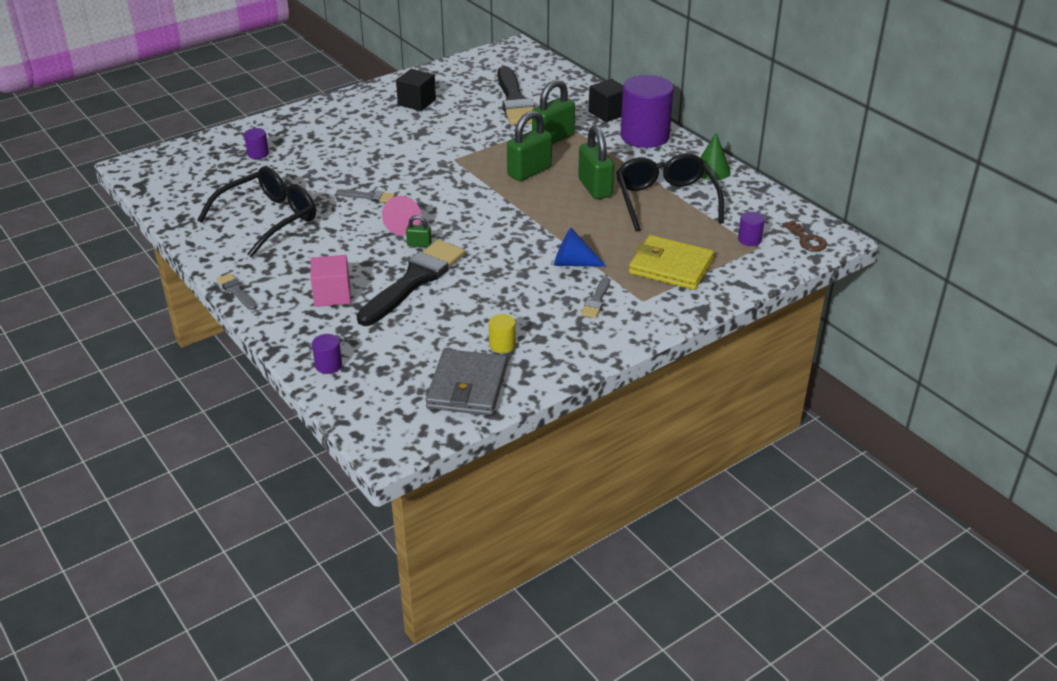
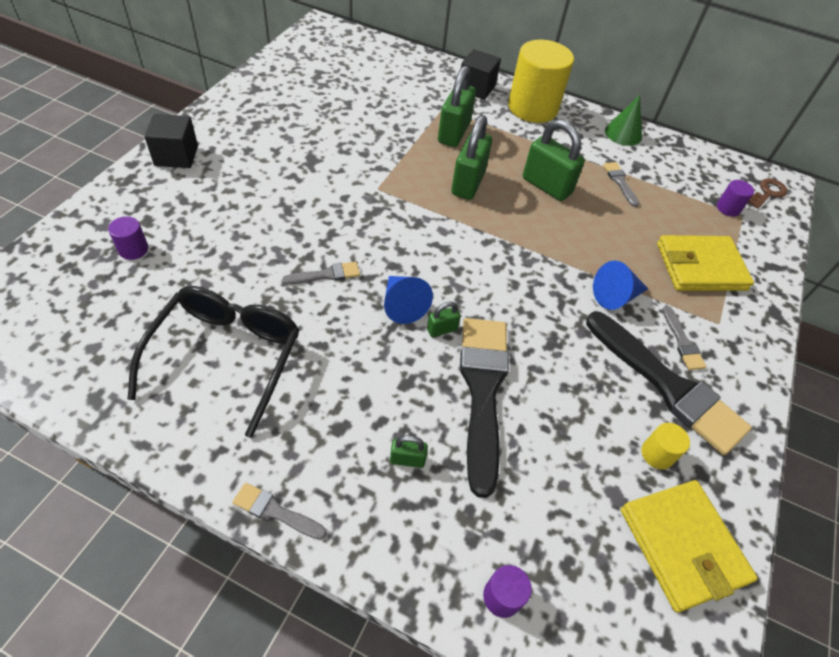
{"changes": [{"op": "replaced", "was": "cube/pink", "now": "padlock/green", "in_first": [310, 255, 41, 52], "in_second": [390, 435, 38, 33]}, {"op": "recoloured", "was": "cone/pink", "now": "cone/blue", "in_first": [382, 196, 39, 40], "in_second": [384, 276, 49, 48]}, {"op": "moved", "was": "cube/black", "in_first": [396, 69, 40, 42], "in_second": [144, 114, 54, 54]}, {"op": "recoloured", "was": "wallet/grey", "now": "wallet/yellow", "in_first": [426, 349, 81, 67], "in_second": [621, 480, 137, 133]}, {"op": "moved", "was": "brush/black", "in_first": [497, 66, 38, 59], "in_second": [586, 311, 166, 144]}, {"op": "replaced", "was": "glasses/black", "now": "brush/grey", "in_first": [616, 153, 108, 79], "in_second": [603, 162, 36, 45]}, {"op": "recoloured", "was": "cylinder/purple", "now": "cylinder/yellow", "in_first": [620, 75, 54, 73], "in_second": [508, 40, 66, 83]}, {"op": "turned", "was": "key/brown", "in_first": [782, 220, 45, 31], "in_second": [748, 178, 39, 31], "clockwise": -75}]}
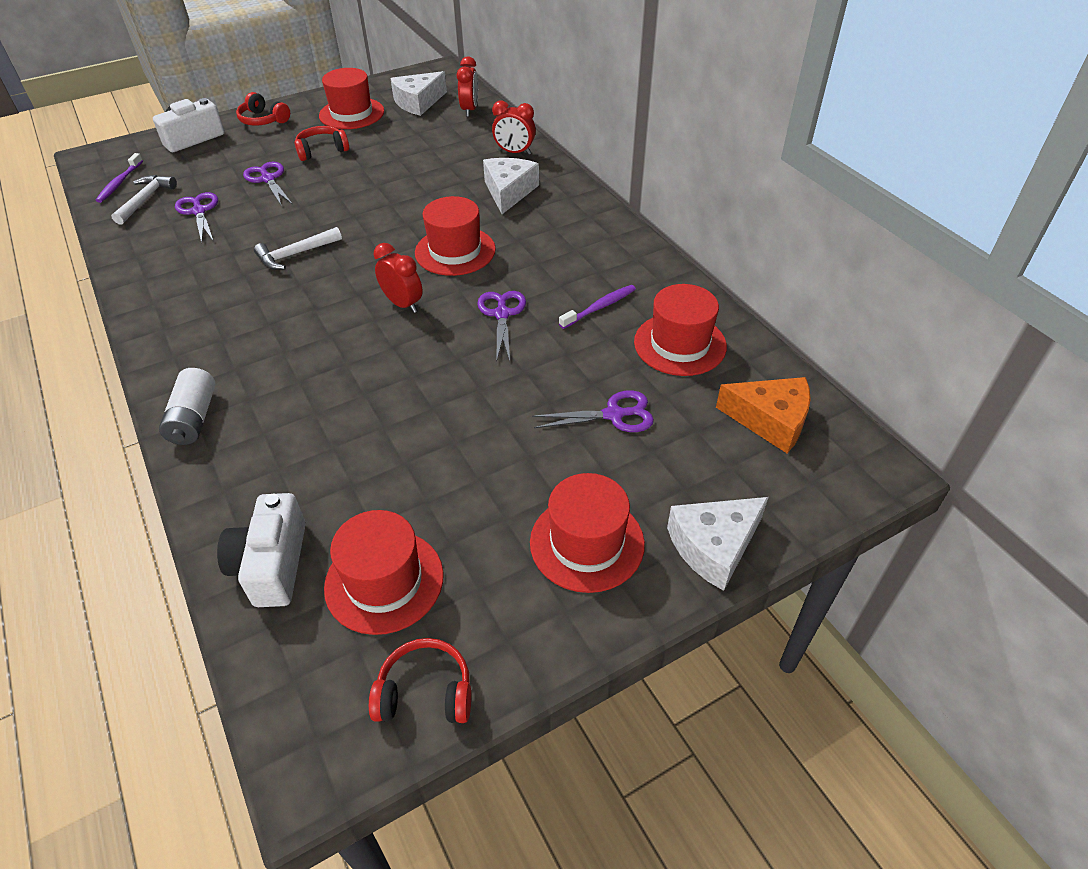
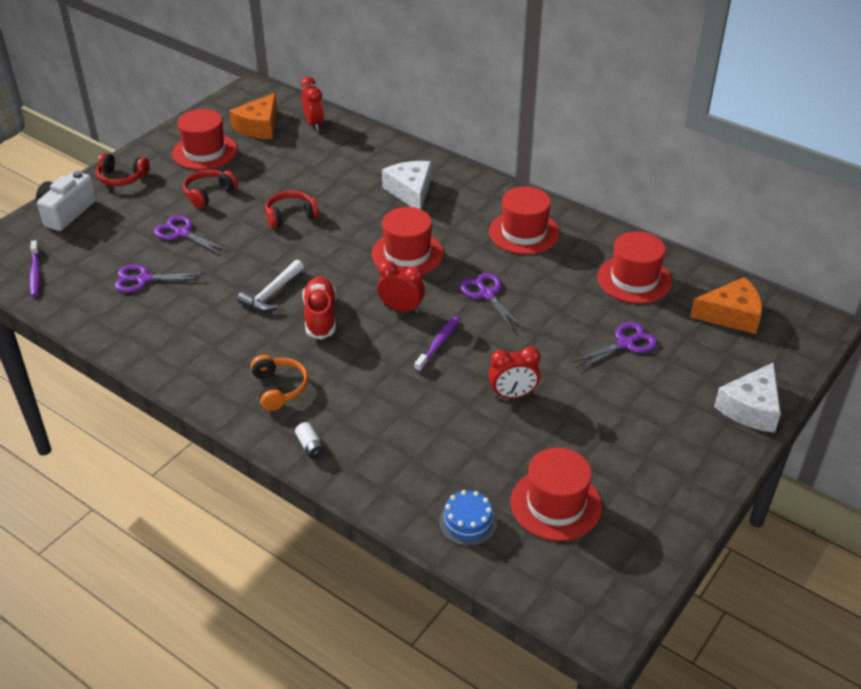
{"changes": [{"op": "removed", "was": "hammer/white", "in_first": [111, 175, 66, 50]}, {"op": "resized", "was": "battery/white", "in_first": [159, 368, 56, 77], "in_second": [295, 422, 30, 37], "ratio": 0.57}, {"op": "turned", "was": "scissors/purple", "in_first": [175, 192, 43, 51], "in_second": [115, 265, 90, 28], "clockwise": -45}, {"op": "replaced", "was": "camera/white", "now": "cake/blue", "in_first": [217, 493, 89, 114], "in_second": [439, 490, 58, 56]}, {"op": "moved", "was": "headphones/red", "in_first": [369, 638, 102, 85], "in_second": [265, 191, 54, 37]}, {"op": "recoloured", "was": "cheese/white", "now": "cheese/orange", "in_first": [390, 71, 57, 45], "in_second": [229, 93, 48, 46]}, {"op": "moved", "was": "clock/red", "in_first": [492, 101, 44, 54], "in_second": [489, 346, 51, 52]}, {"op": "moved", "was": "hat/red", "in_first": [530, 473, 115, 120], "in_second": [489, 186, 71, 69]}, {"op": "moved", "was": "toothbrush/purple", "in_first": [559, 285, 77, 44], "in_second": [415, 316, 45, 56]}, {"op": "added", "now": "headphones/orange", "in_second": [251, 355, 58, 56]}, {"op": "added", "now": "shoe/red", "in_second": [303, 277, 33, 62]}]}
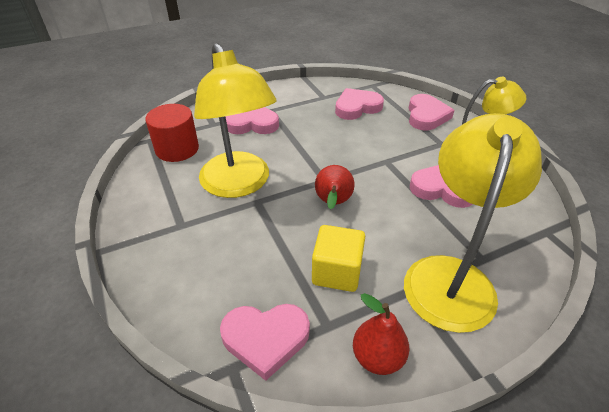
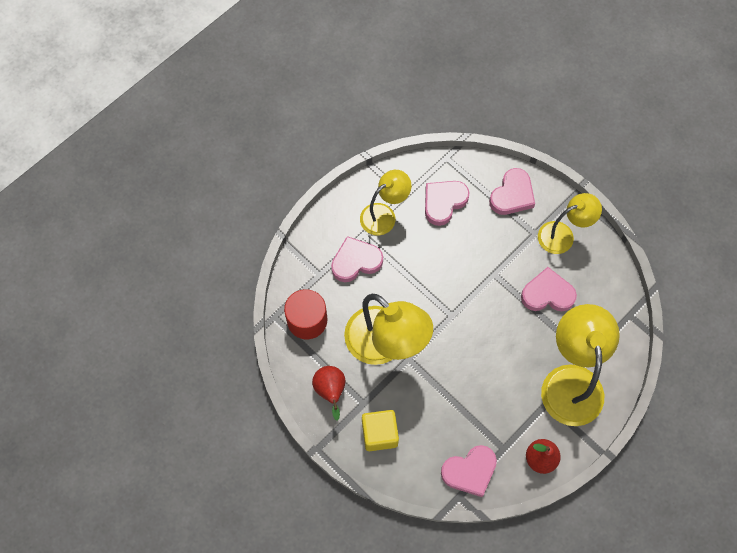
{"changes": [{"op": "moved", "was": "cube/yellow", "in_first": [312, 225, 53, 67], "in_second": [362, 410, 37, 41]}, {"op": "moved", "was": "pear/red", "in_first": [315, 165, 40, 44], "in_second": [312, 366, 34, 55]}, {"op": "turned", "was": "heart/pink", "in_first": [409, 94, 45, 36], "in_second": [489, 168, 46, 47], "clockwise": 45}, {"op": "added", "now": "lamp/yellow", "in_second": [360, 170, 52, 65]}]}
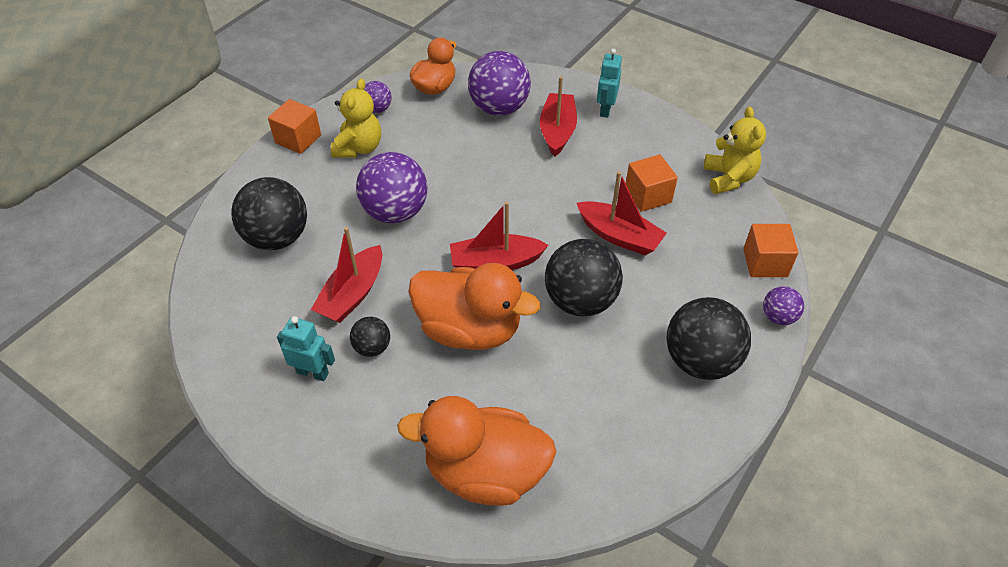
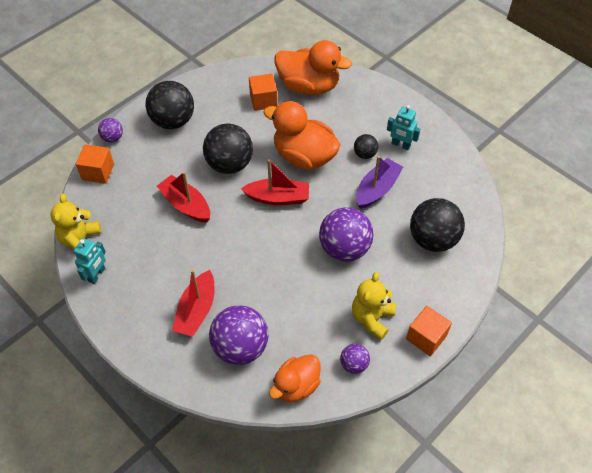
{"changes": [{"op": "recoloured", "was": "boat/red", "now": "boat/purple", "in_first": [311, 227, 71, 96], "in_second": [356, 156, 47, 53]}, {"op": "moved", "was": "robot/turquoise", "in_first": [597, 49, 25, 69], "in_second": [74, 238, 32, 46]}, {"op": "moved", "was": "cube/orange", "in_first": [626, 154, 52, 58], "in_second": [249, 74, 29, 37]}]}
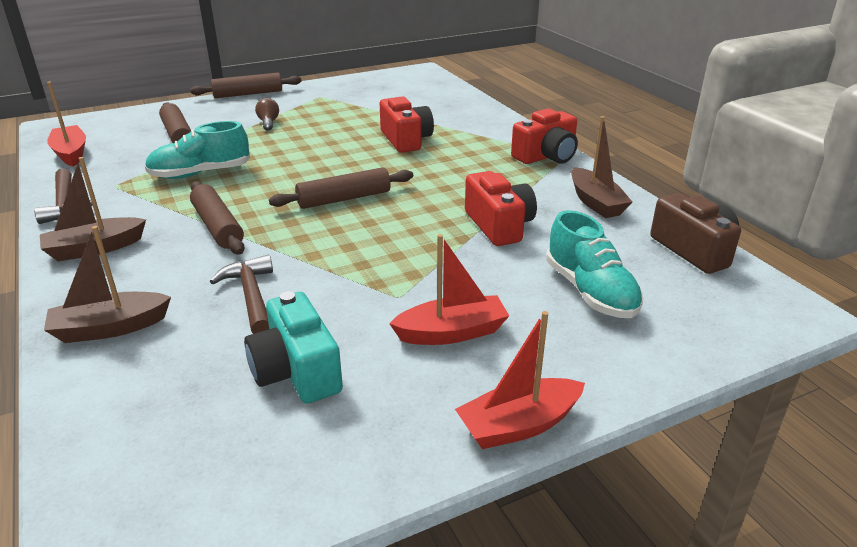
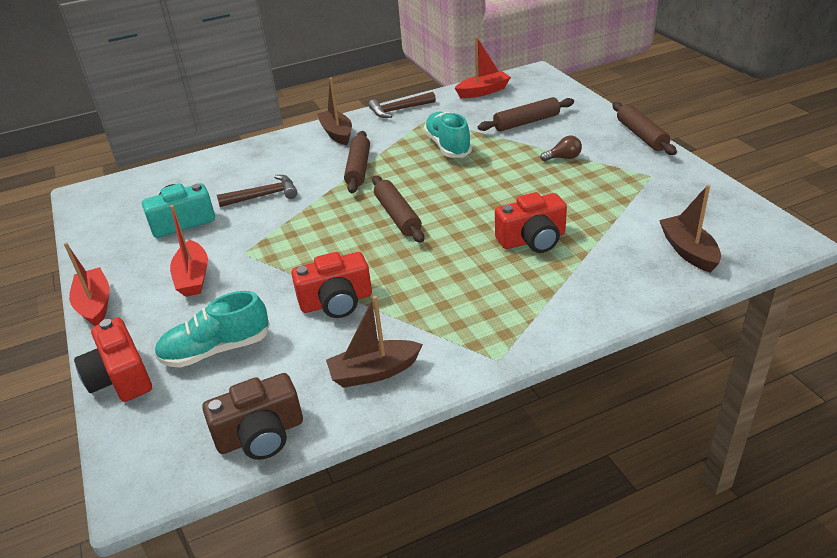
{"changes": [{"op": "moved", "was": "boat/brown", "in_first": [44, 226, 127, 117], "in_second": [659, 185, 62, 88]}, {"op": "turned", "was": "rolling pin/brown", "in_first": [190, 181, 55, 74], "in_second": [344, 131, 26, 62], "clockwise": -60}, {"op": "moved", "was": "camera/red", "in_first": [511, 108, 67, 56], "in_second": [74, 317, 78, 85]}]}
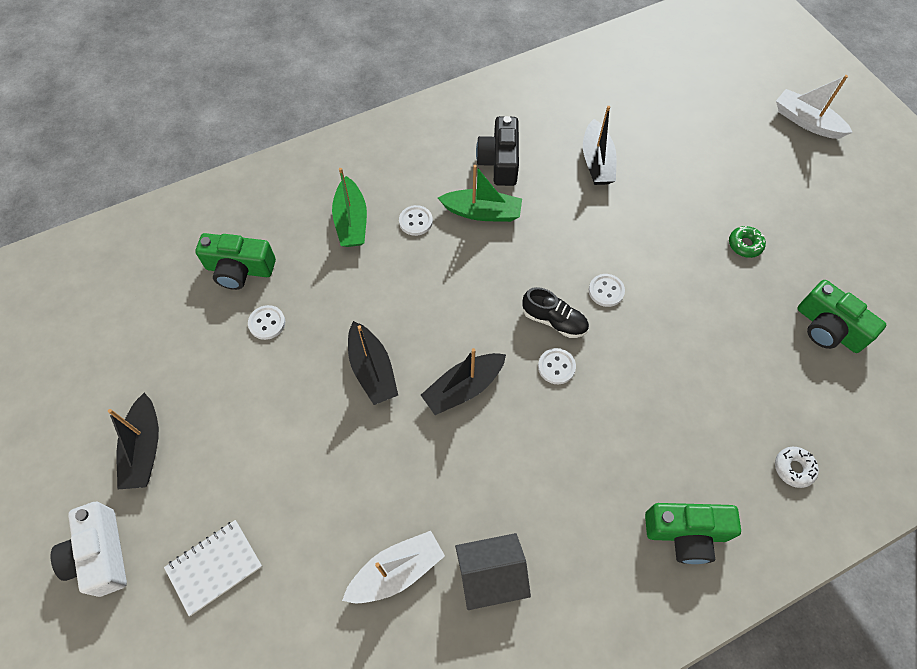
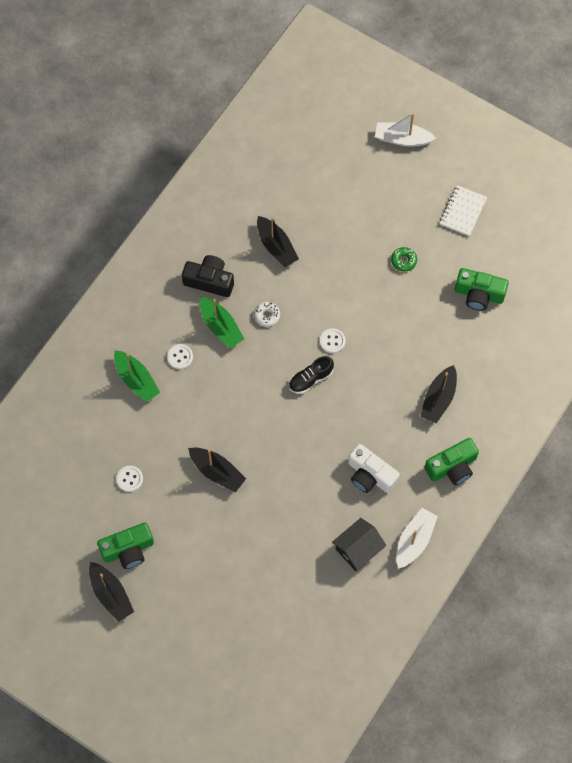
{"changes": [{"op": "moved", "was": "camera/white", "in_first": [50, 502, 77, 95], "in_second": [348, 444, 52, 49]}, {"op": "moved", "was": "notebook/white", "in_first": [164, 520, 98, 96], "in_second": [440, 185, 47, 51]}, {"op": "moved", "was": "camera/green", "in_first": [195, 233, 81, 57], "in_second": [97, 522, 57, 47]}, {"op": "moved", "was": "boat/white", "in_first": [342, 531, 103, 72], "in_second": [396, 508, 42, 61]}, {"op": "moved", "was": "boat/black", "in_first": [421, 348, 85, 67], "in_second": [420, 365, 37, 58]}, {"op": "turned", "was": "boat/green", "in_first": [438, 165, 84, 57], "in_second": [199, 297, 45, 52], "clockwise": 75}, {"op": "turned", "was": "camera/black", "in_first": [476, 116, 43, 70], "in_second": [182, 255, 52, 42], "clockwise": 135}, {"op": "turned", "was": "shoe/black", "in_first": [522, 287, 67, 51], "in_second": [289, 356, 45, 38], "clockwise": 150}, {"op": "removed", "was": "button/white", "in_first": [538, 348, 38, 36]}, {"op": "moved", "was": "donut/white", "in_first": [775, 447, 44, 41], "in_second": [254, 302, 26, 25]}]}
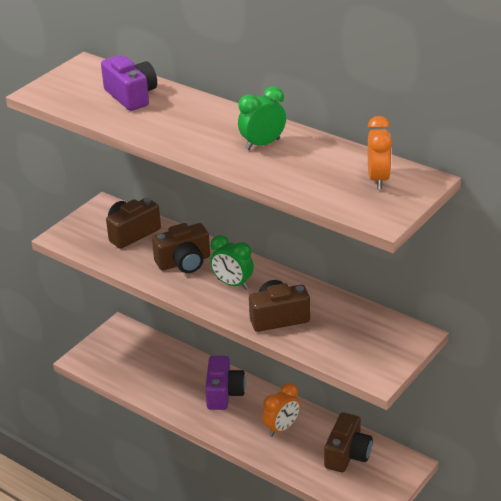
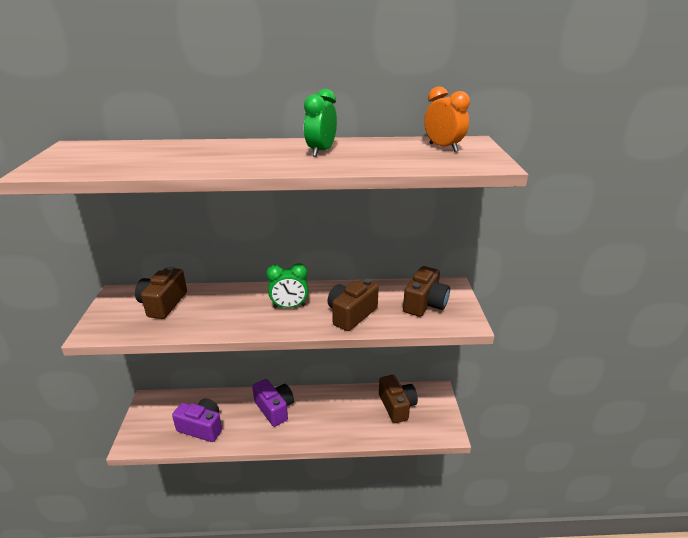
{"changes": [{"op": "moved", "was": "camera/purple", "in_first": [101, 55, 56, 56], "in_second": [172, 398, 50, 44]}, {"op": "moved", "was": "camera/brown", "in_first": [152, 223, 58, 50], "in_second": [403, 266, 47, 51]}, {"op": "removed", "was": "clock/orange", "in_first": [262, 383, 38, 54]}]}
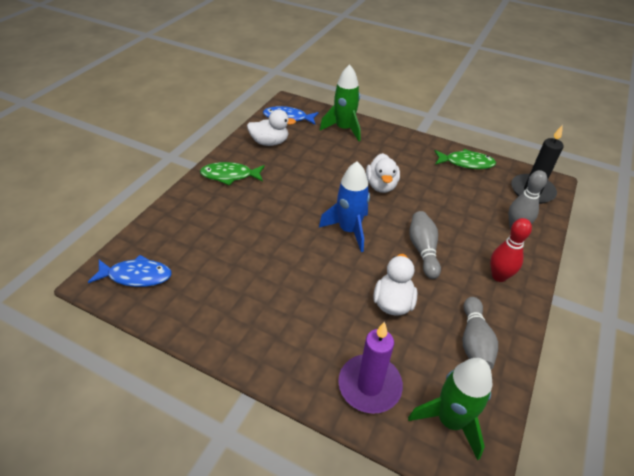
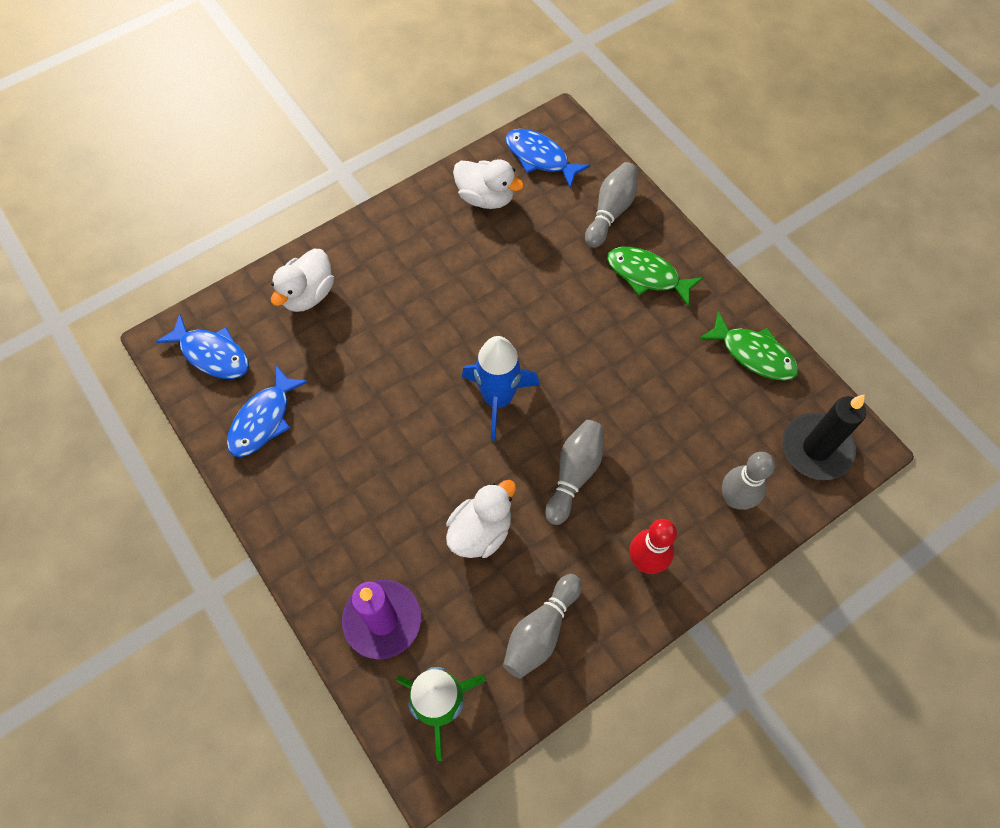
{"changes": [{"op": "moved", "was": "fish/green", "in_first": [200, 162, 65, 24], "in_second": [607, 247, 96, 59]}, {"op": "replaced", "was": "rocket/green", "now": "bowling pin/grey", "in_first": [320, 64, 41, 77], "in_second": [585, 162, 53, 86]}, {"op": "moved", "was": "duck/white", "in_first": [366, 153, 34, 40], "in_second": [271, 249, 63, 63]}, {"op": "added", "now": "fish/blue", "in_second": [227, 366, 81, 91]}]}
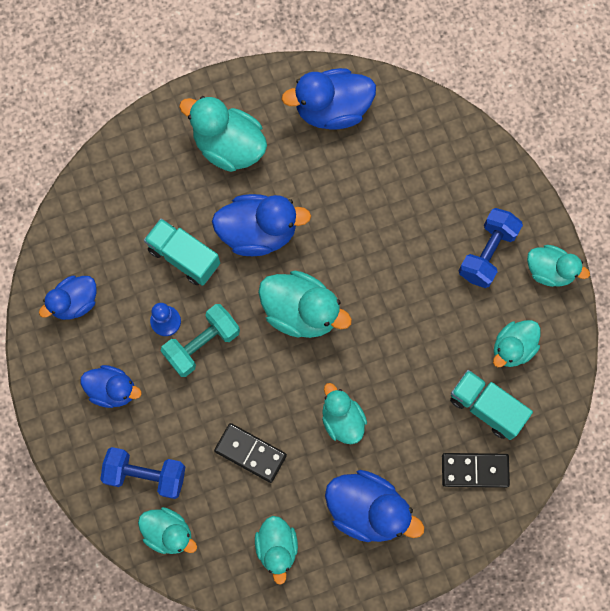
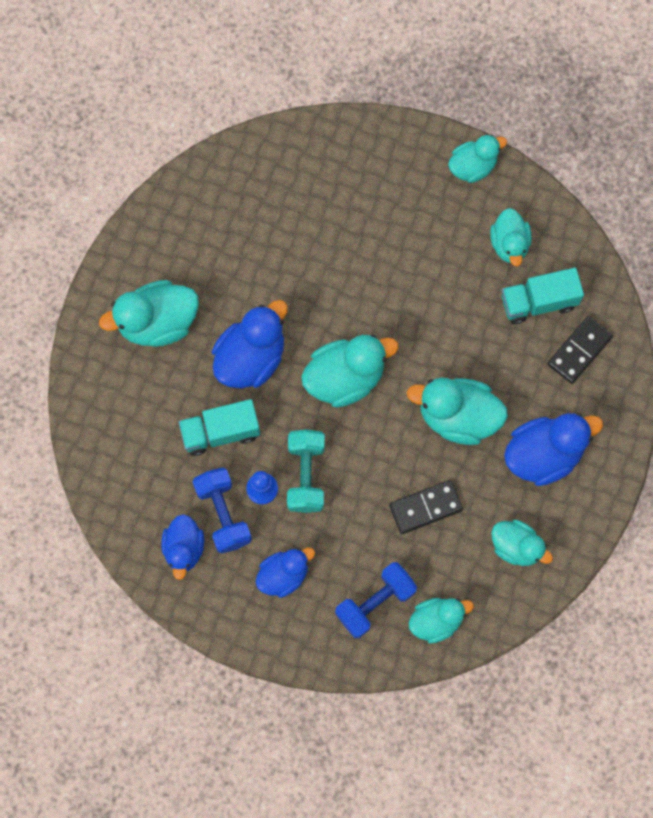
{"changes": [{"op": "removed", "was": "duck/blue", "in_first": [281, 68, 95, 62]}, {"op": "resized", "was": "duck/turquoise", "in_first": [322, 383, 45, 61], "in_second": [407, 378, 101, 67], "ratio": 1.56}, {"op": "moved", "was": "dumbbell/blue", "in_first": [459, 208, 64, 80], "in_second": [193, 468, 59, 86]}]}
